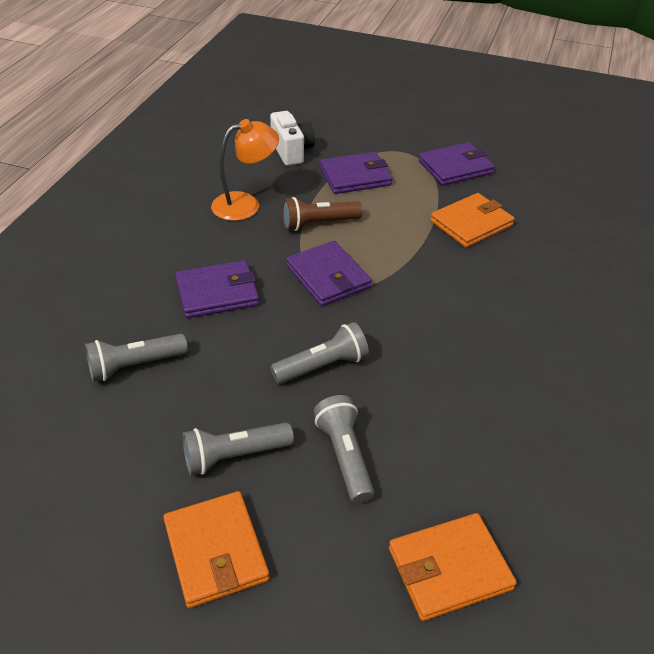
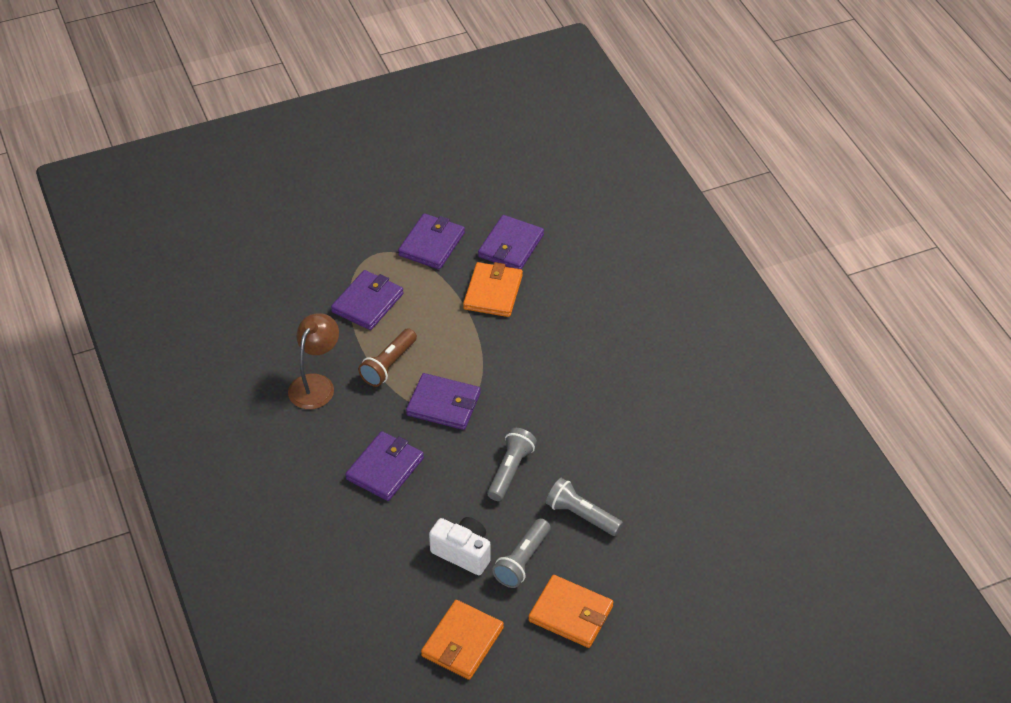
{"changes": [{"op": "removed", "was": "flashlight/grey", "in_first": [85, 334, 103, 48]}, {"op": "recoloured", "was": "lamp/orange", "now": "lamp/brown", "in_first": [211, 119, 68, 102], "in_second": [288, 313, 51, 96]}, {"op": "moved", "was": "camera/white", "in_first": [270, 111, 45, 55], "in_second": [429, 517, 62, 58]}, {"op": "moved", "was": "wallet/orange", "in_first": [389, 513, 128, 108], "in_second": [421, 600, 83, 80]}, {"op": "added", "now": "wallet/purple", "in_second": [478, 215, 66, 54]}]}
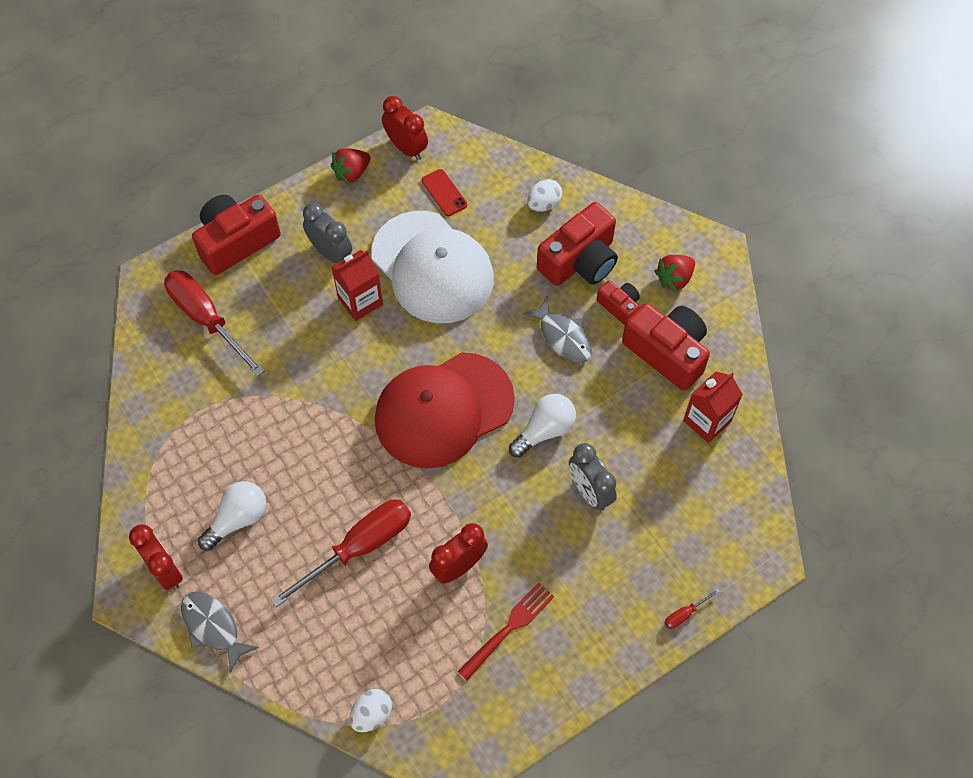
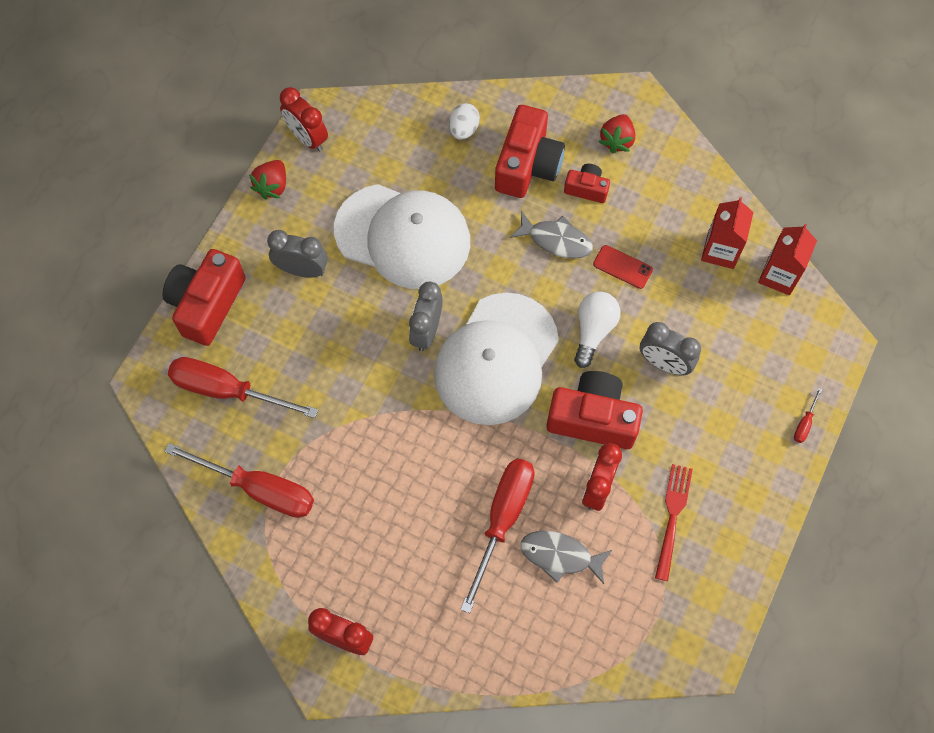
{"changes": [{"op": "moved", "was": "fish/grey", "in_first": [181, 592, 78, 81], "in_second": [520, 531, 92, 53]}, {"op": "removed", "was": "light bulb/white", "in_first": [198, 481, 68, 70]}, {"op": "moved", "was": "carton/red", "in_first": [332, 250, 51, 71], "in_second": [758, 224, 59, 71]}, {"op": "removed", "was": "egg/white", "in_first": [350, 689, 42, 43]}, {"op": "recoloured", "was": "cap/red", "now": "cap/white", "in_first": [375, 352, 140, 117], "in_second": [434, 293, 125, 132]}, {"op": "turned", "was": "clock/red", "in_first": [382, 96, 46, 64], "in_second": [280, 87, 48, 65], "clockwise": -150}, {"op": "moved", "was": "phone/red", "in_first": [422, 169, 45, 47], "in_second": [593, 245, 60, 44]}, {"op": "moved", "was": "camera/red", "in_first": [622, 303, 88, 88], "in_second": [546, 371, 97, 78]}, {"op": "added", "now": "screwdriver/red", "in_second": [164, 443, 150, 75]}, {"op": "added", "now": "clock/grey", "in_second": [409, 282, 34, 69]}]}
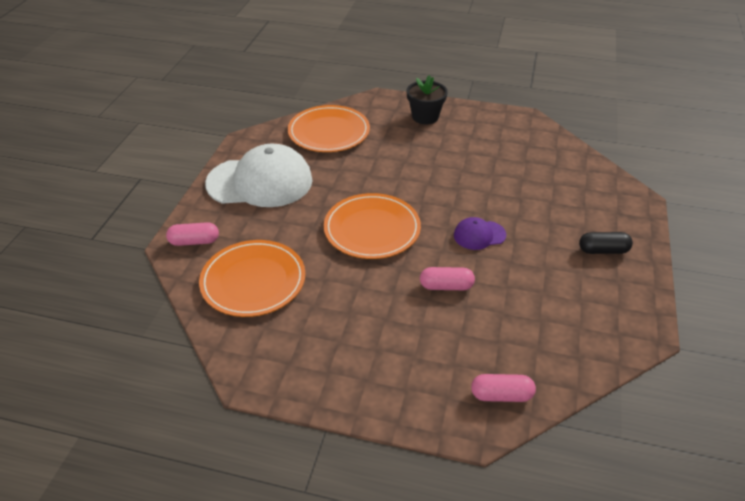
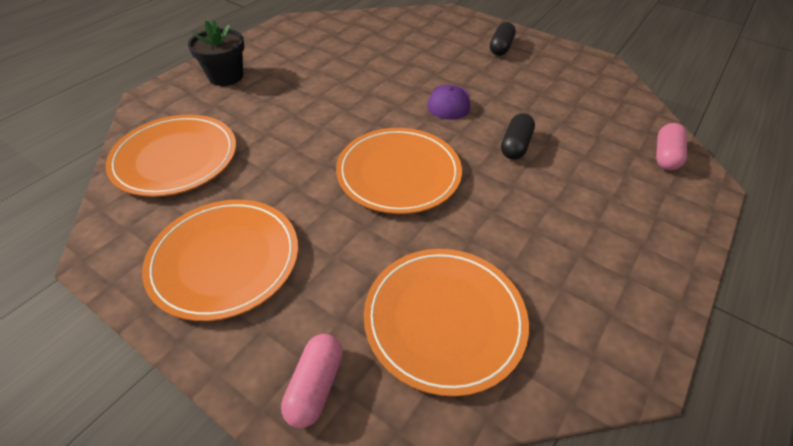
{"changes": [{"op": "replaced", "was": "cap/white", "now": "plate/orange", "in_first": [205, 144, 107, 63], "in_second": [142, 200, 156, 121]}, {"op": "recoloured", "was": "capsule/pink", "now": "capsule/black", "in_first": [420, 267, 55, 23], "in_second": [501, 113, 34, 47]}]}
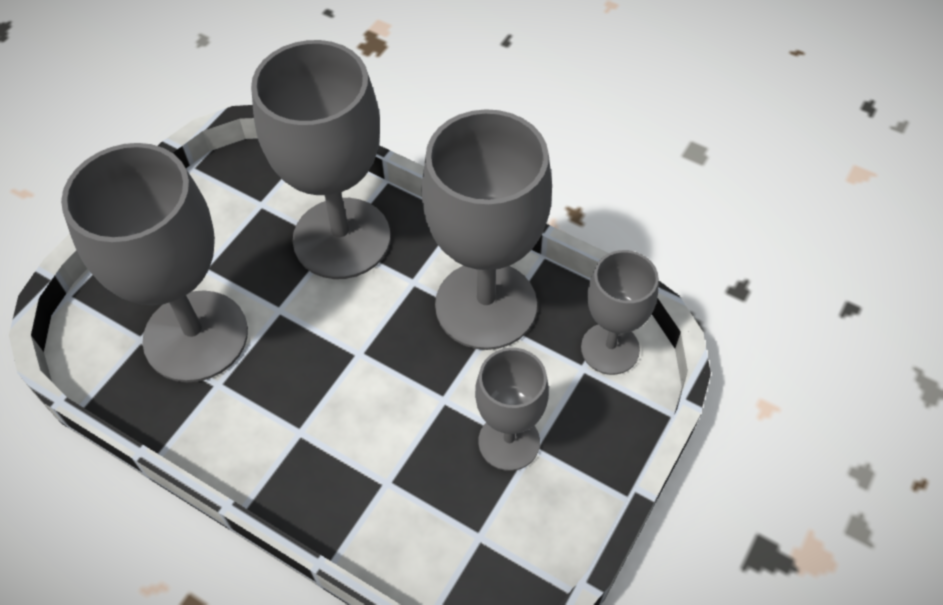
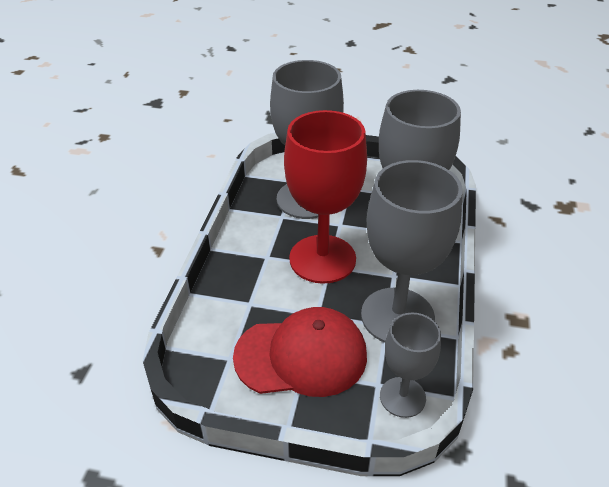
{"changes": [{"op": "replaced", "was": "goblet/grey", "now": "cap/red", "in_first": [475, 348, 74, 123], "in_second": [233, 307, 134, 90]}, {"op": "added", "now": "goblet/red", "in_second": [284, 110, 83, 174]}]}
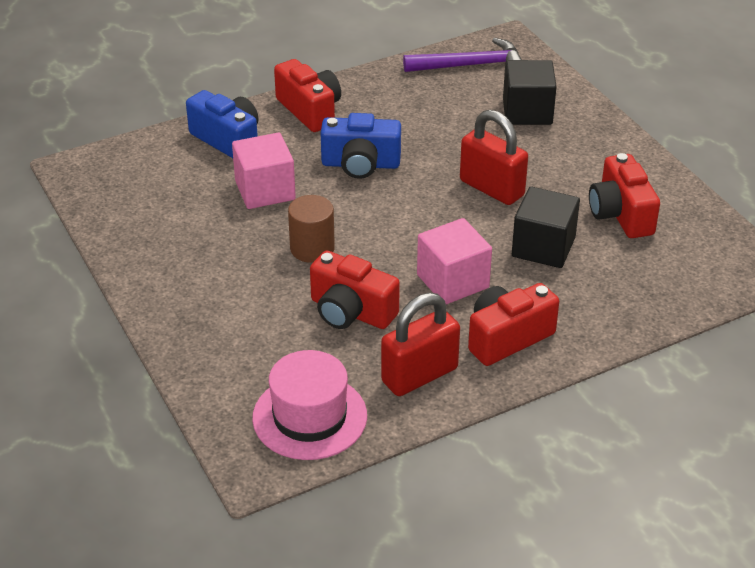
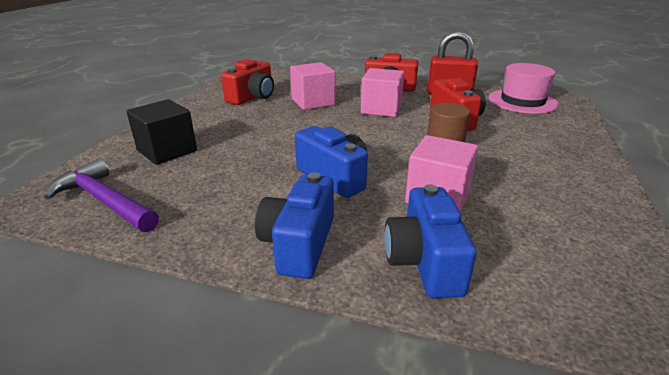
{"changes": [{"op": "recoloured", "was": "camera/red", "now": "camera/blue", "in_first": [274, 59, 67, 73], "in_second": [255, 172, 79, 107]}, {"op": "removed", "was": "padlock/red", "in_first": [460, 110, 68, 95]}, {"op": "recoloured", "was": "cube/black", "now": "cube/pink", "in_first": [512, 186, 68, 82], "in_second": [290, 62, 45, 48]}]}
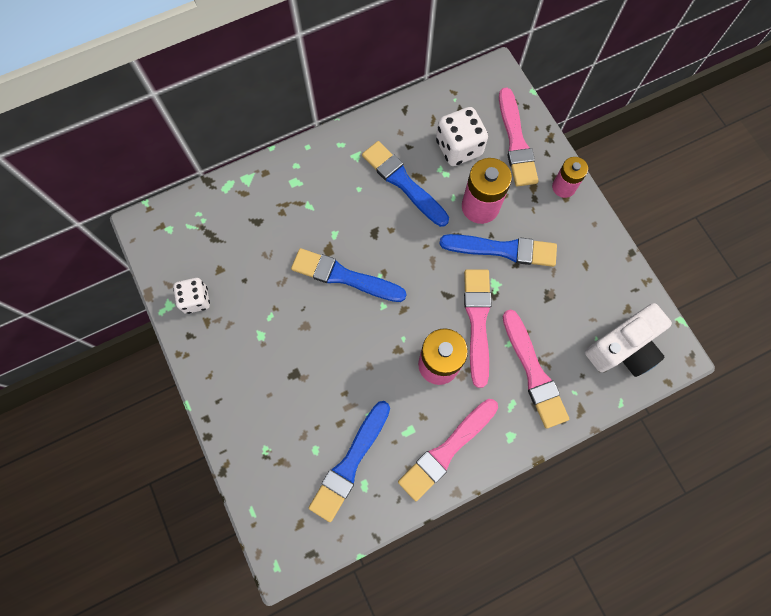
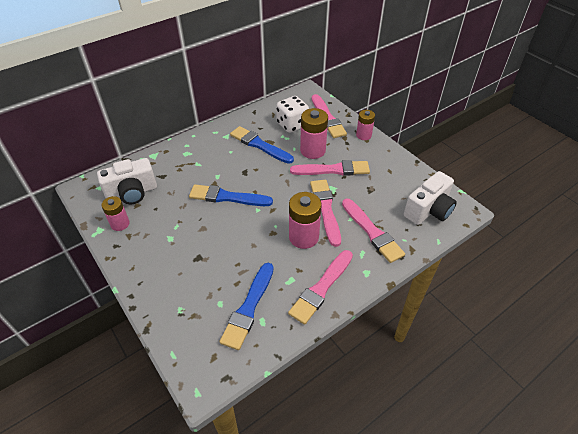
{"changes": [{"op": "replaced", "was": "dice/white", "now": "battery/pink", "in_first": [173, 278, 37, 36], "in_second": [102, 196, 28, 35]}, {"op": "recoloured", "was": "brush/blue", "now": "brush/pink", "in_first": [440, 234, 117, 33], "in_second": [290, 160, 80, 16]}, {"op": "added", "now": "camera/white", "in_second": [97, 158, 60, 46]}]}
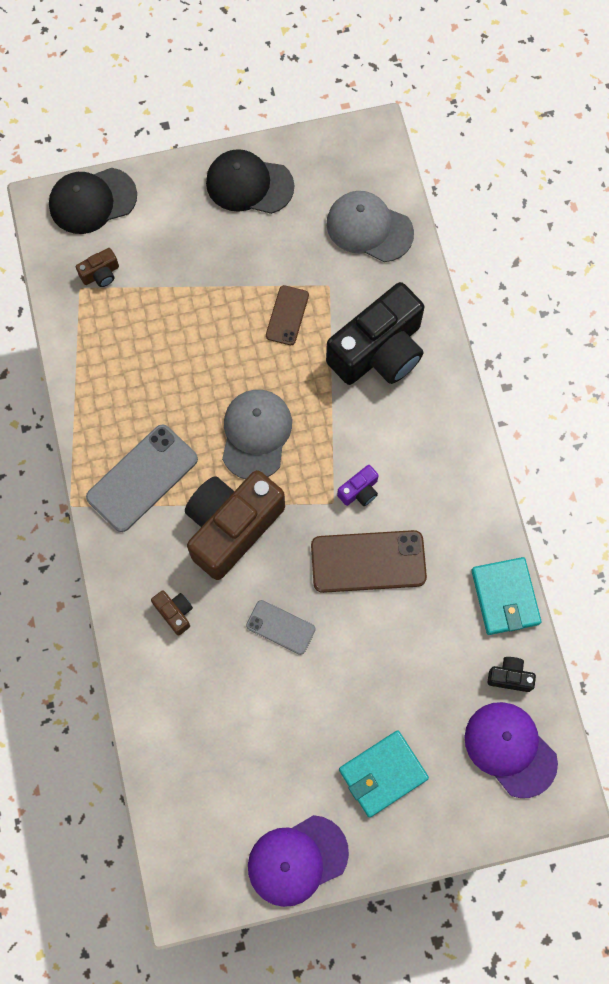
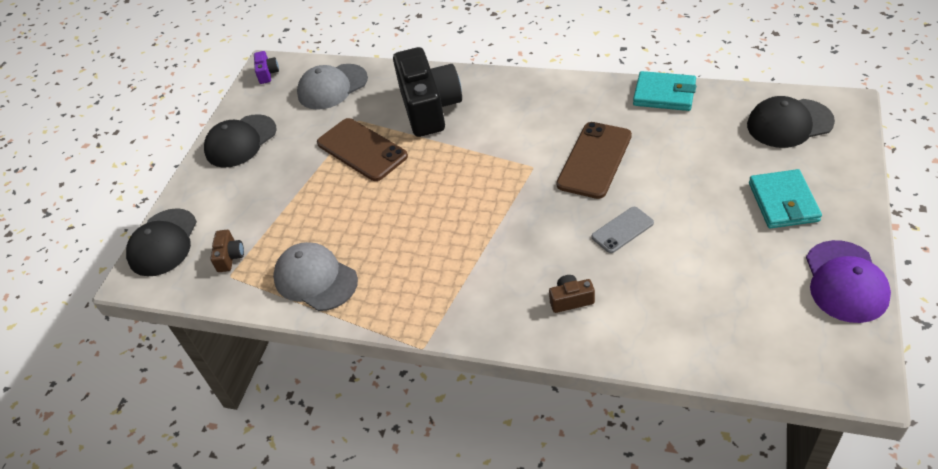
{"changes": [{"op": "removed", "was": "phone/grey", "in_first": [86, 424, 112, 108]}, {"op": "removed", "was": "camera/brown", "in_first": [185, 470, 100, 110]}, {"op": "moved", "was": "cap/grey", "in_first": [222, 390, 70, 89], "in_second": [273, 242, 85, 69]}, {"op": "resized", "was": "phone/brown", "in_first": [266, 285, 43, 60], "in_second": [317, 118, 91, 63], "ratio": 1.76}, {"op": "moved", "was": "camera/purple", "in_first": [337, 465, 42, 41], "in_second": [254, 51, 25, 33]}, {"op": "recoloured", "was": "cap/purple", "now": "cap/black", "in_first": [465, 702, 93, 96], "in_second": [747, 96, 88, 52]}, {"op": "removed", "was": "camera/black", "in_first": [488, 657, 48, 35]}]}
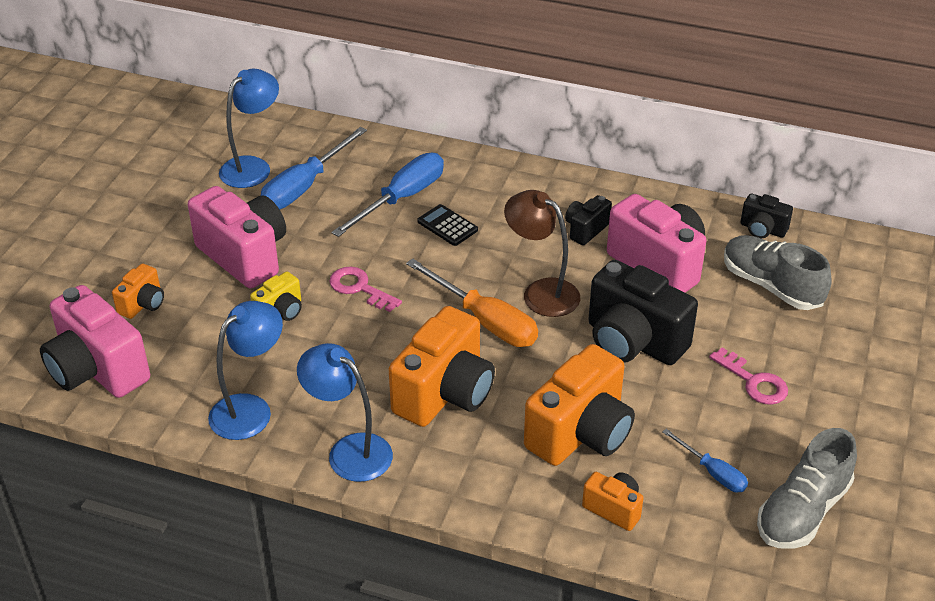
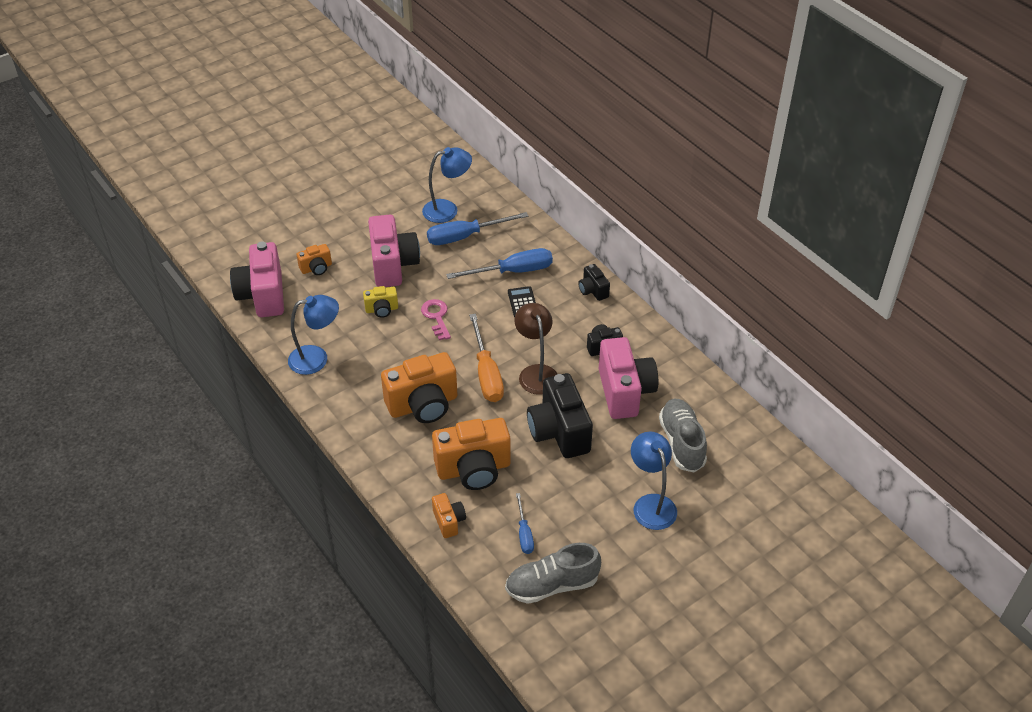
{"changes": [{"op": "moved", "was": "lamp/blue", "in_first": [297, 343, 96, 139], "in_second": [631, 432, 46, 98]}, {"op": "removed", "was": "key/pink", "in_first": [709, 347, 79, 58]}, {"op": "moved", "was": "camera/black", "in_first": [740, 194, 53, 44], "in_second": [578, 264, 32, 37]}]}
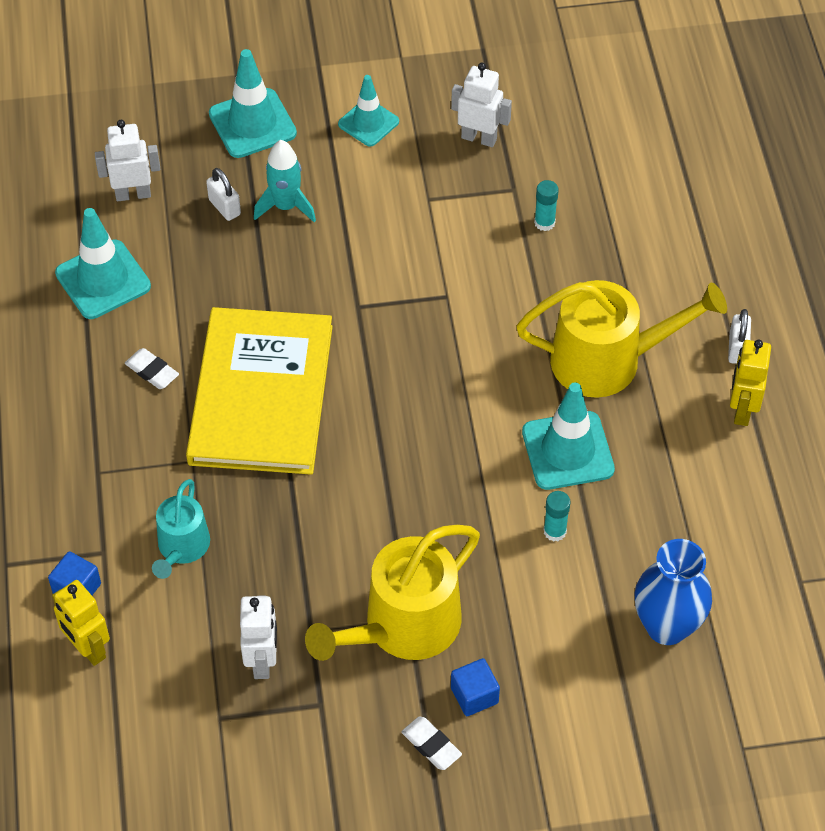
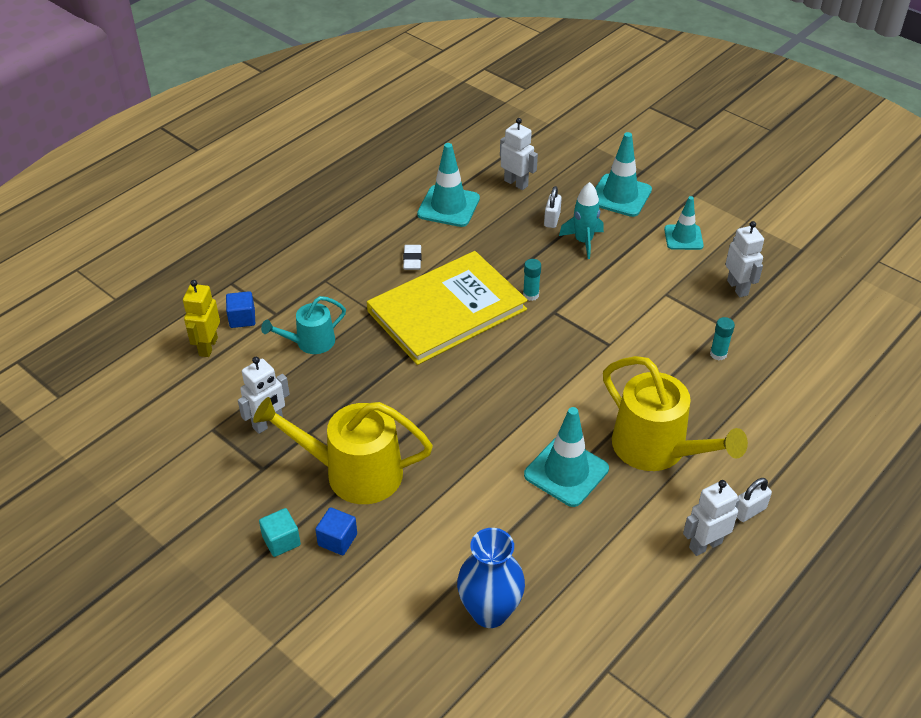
{"changes": [{"op": "replaced", "was": "eraser/white", "now": "cube/turquoise", "in_first": [401, 716, 61, 54], "in_second": [259, 508, 42, 49]}, {"op": "moved", "was": "glue stick/turquoise", "in_first": [544, 491, 27, 51], "in_second": [523, 259, 18, 42]}, {"op": "recoloured", "was": "robot/yellow", "now": "robot/white", "in_first": [730, 340, 41, 86], "in_second": [683, 480, 57, 76]}]}
